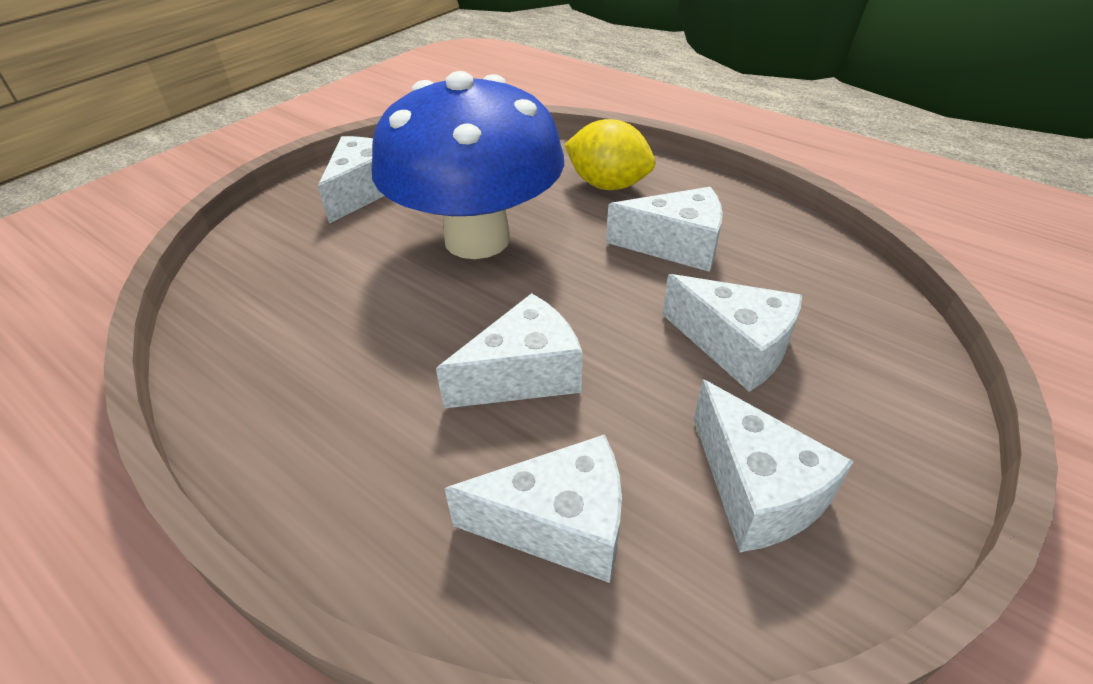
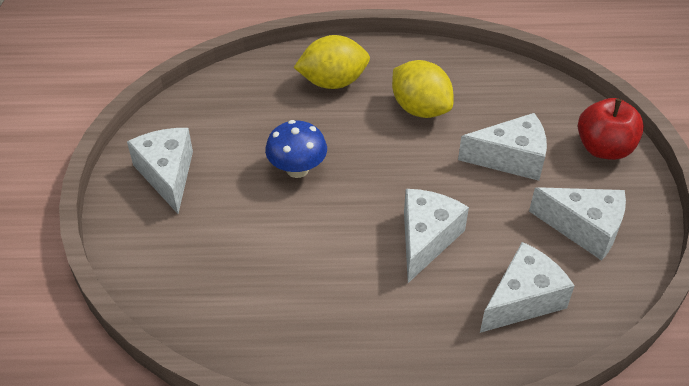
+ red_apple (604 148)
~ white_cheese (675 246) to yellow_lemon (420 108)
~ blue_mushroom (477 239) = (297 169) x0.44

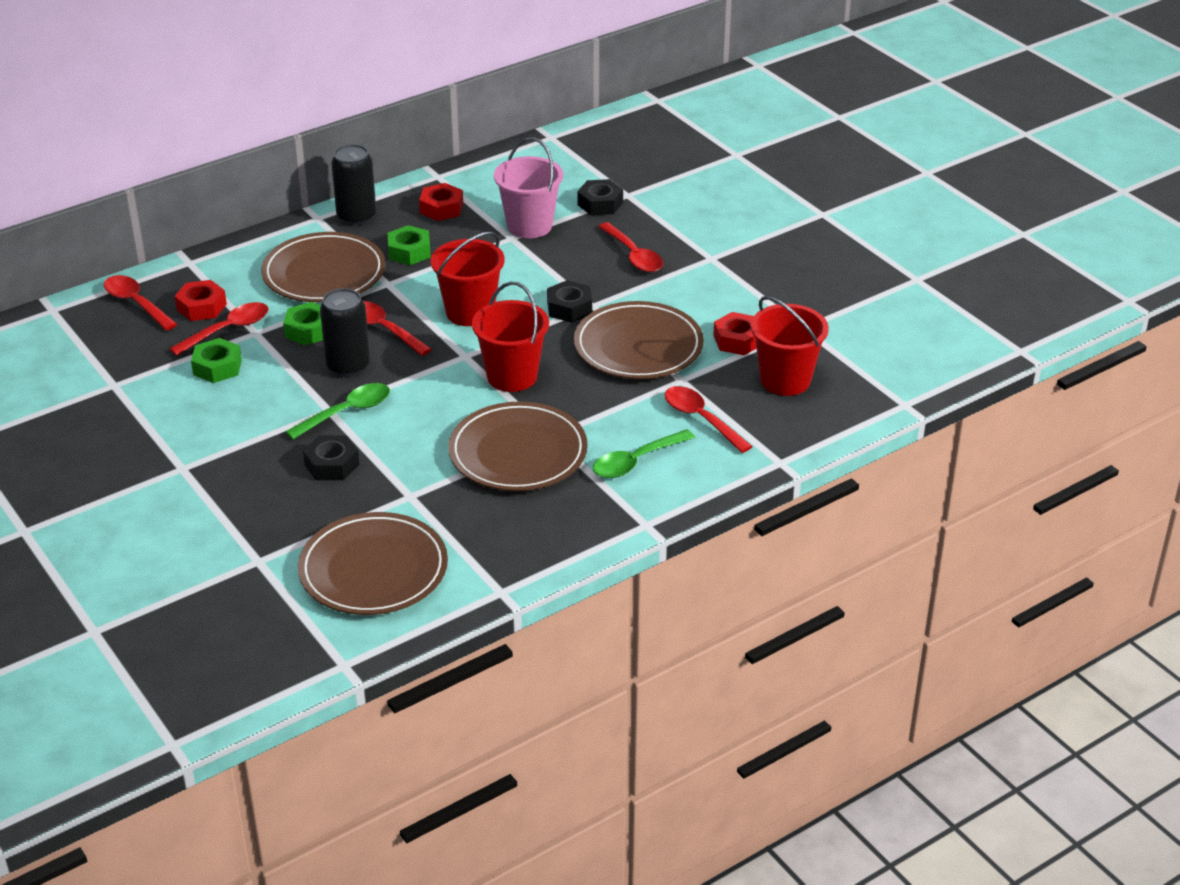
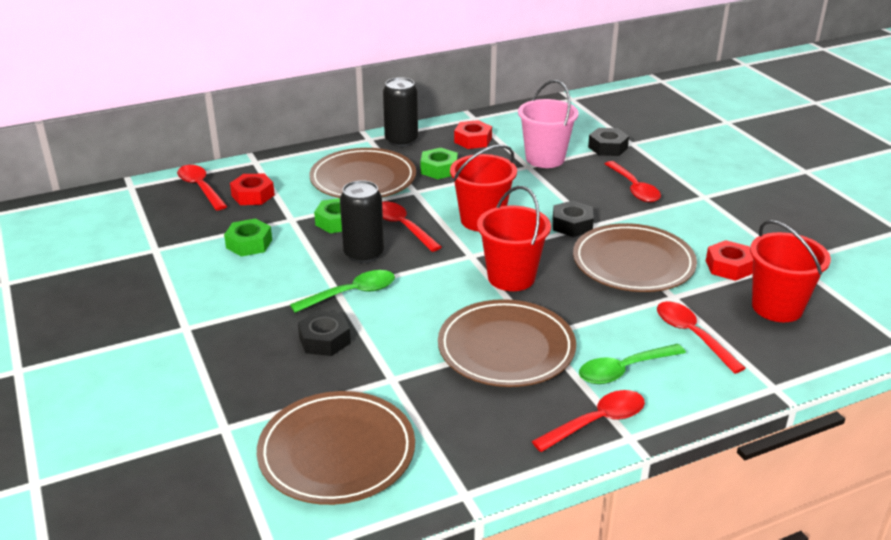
~ red_spoon (228 330) to (597 422)

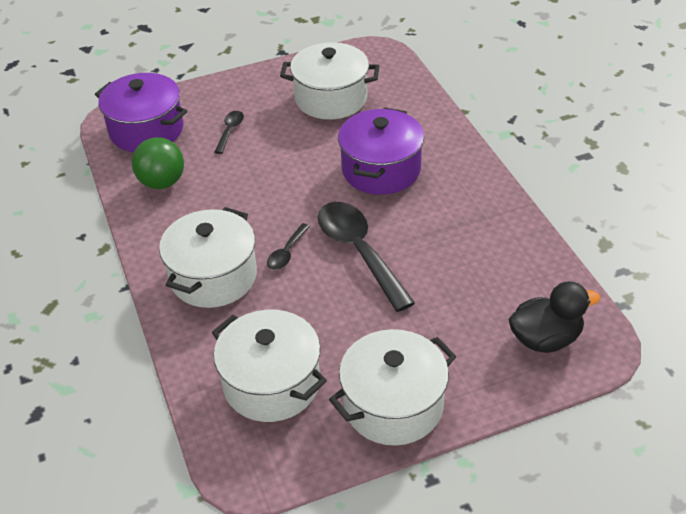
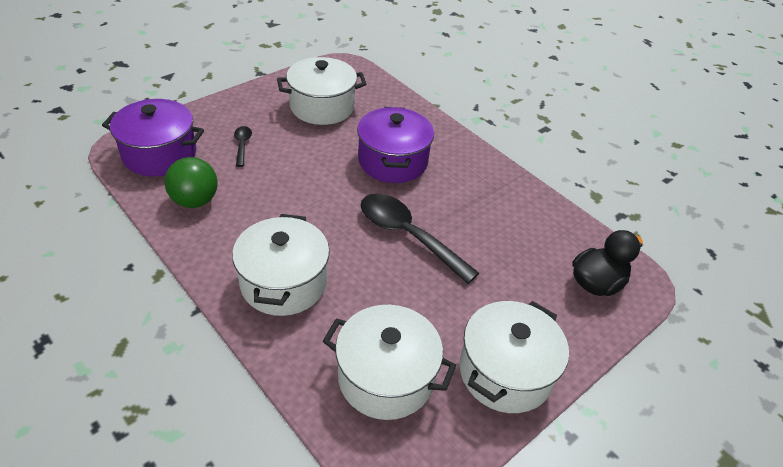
- black_spoon (287 253)

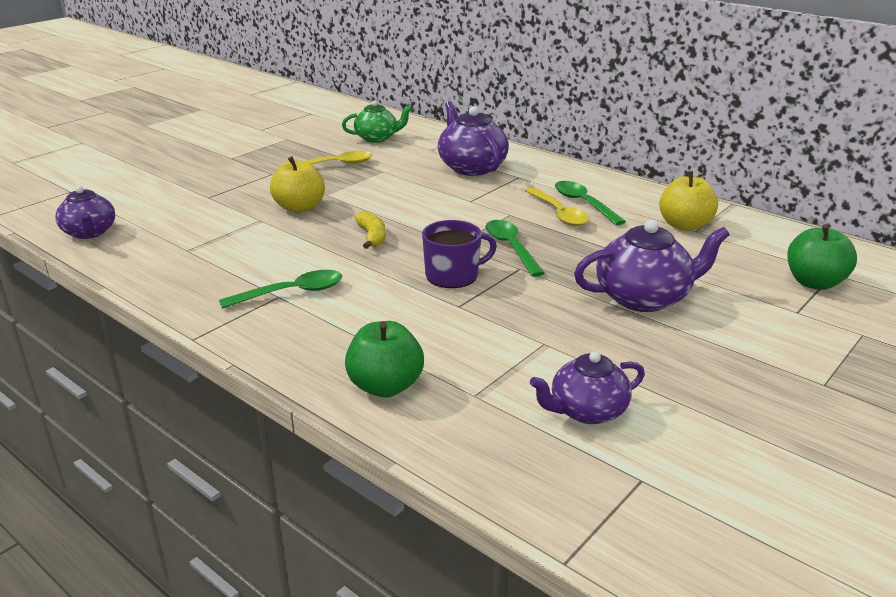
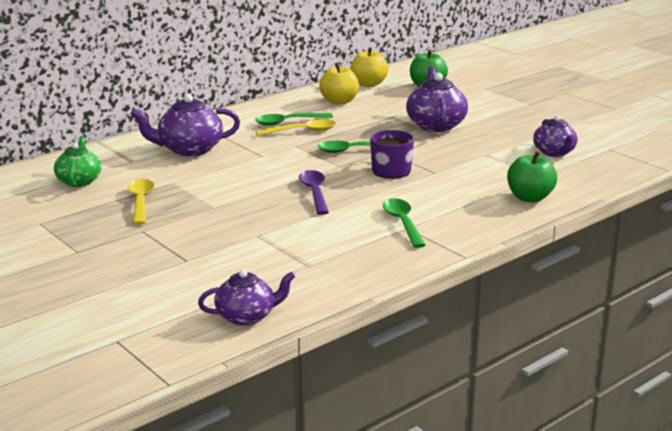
~ yellow_apple (299 208) to (368 84)
~ yellow_banana (372 237) to purple_spoon (314 193)

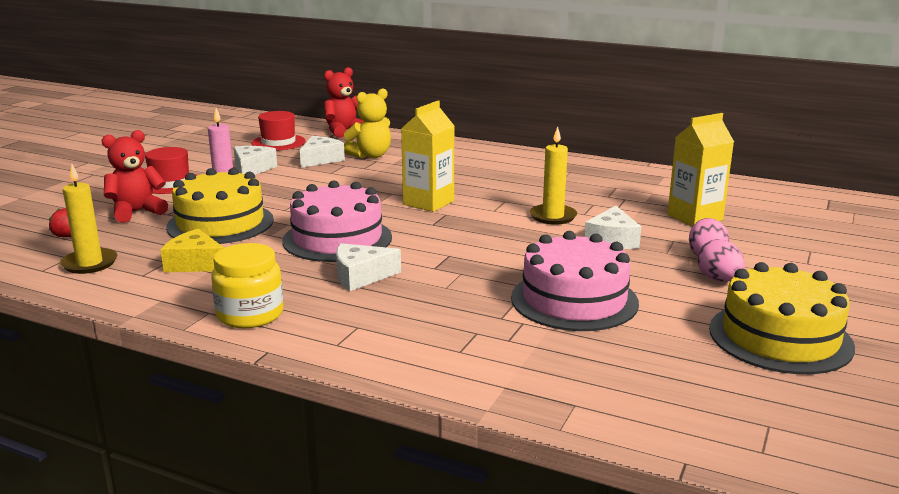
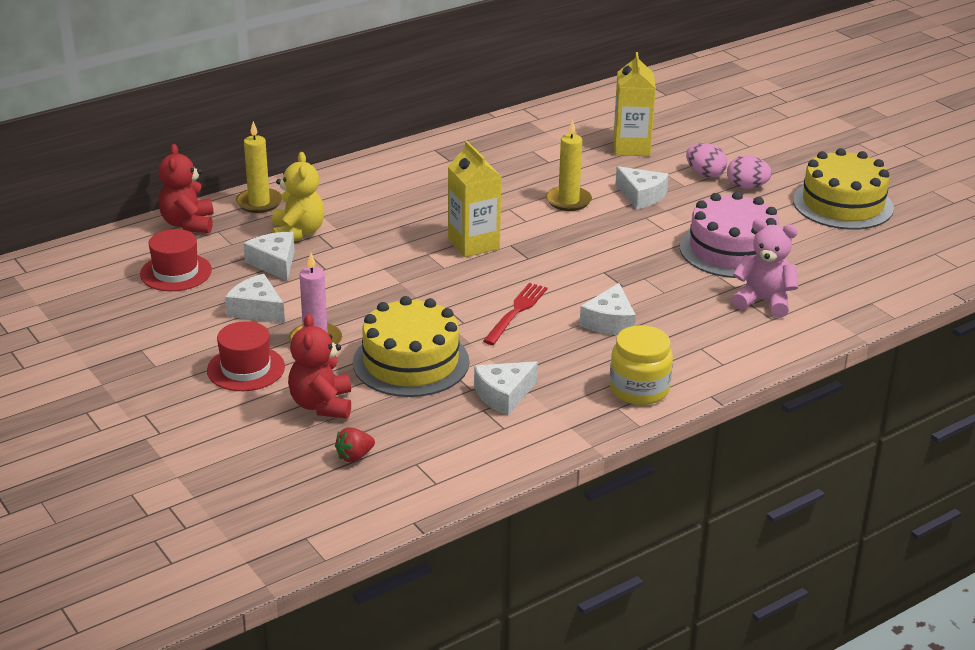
+ pink_teddy_bear (764 301)
~ yellow_candle (89 263) to (259 203)
~ pink_cake (337 239) to red_fork (516 311)
~ yellow_cheese (195 263) to white_cheese (503 395)

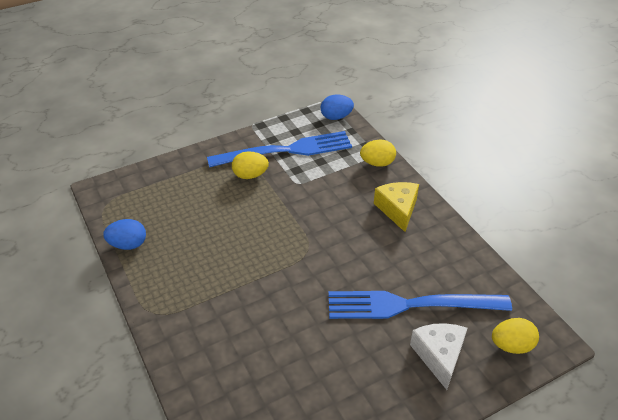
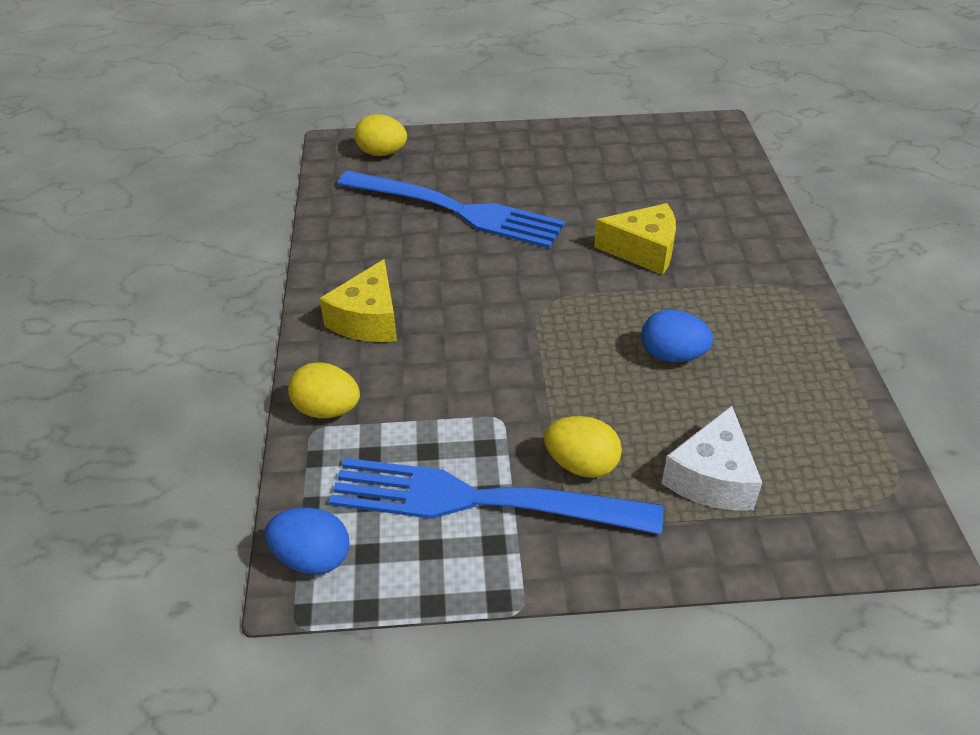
+ yellow_cheese (643 250)
~ blue_egg (128 244) to (672 355)
~ white_cheese (439 356) to (712 478)

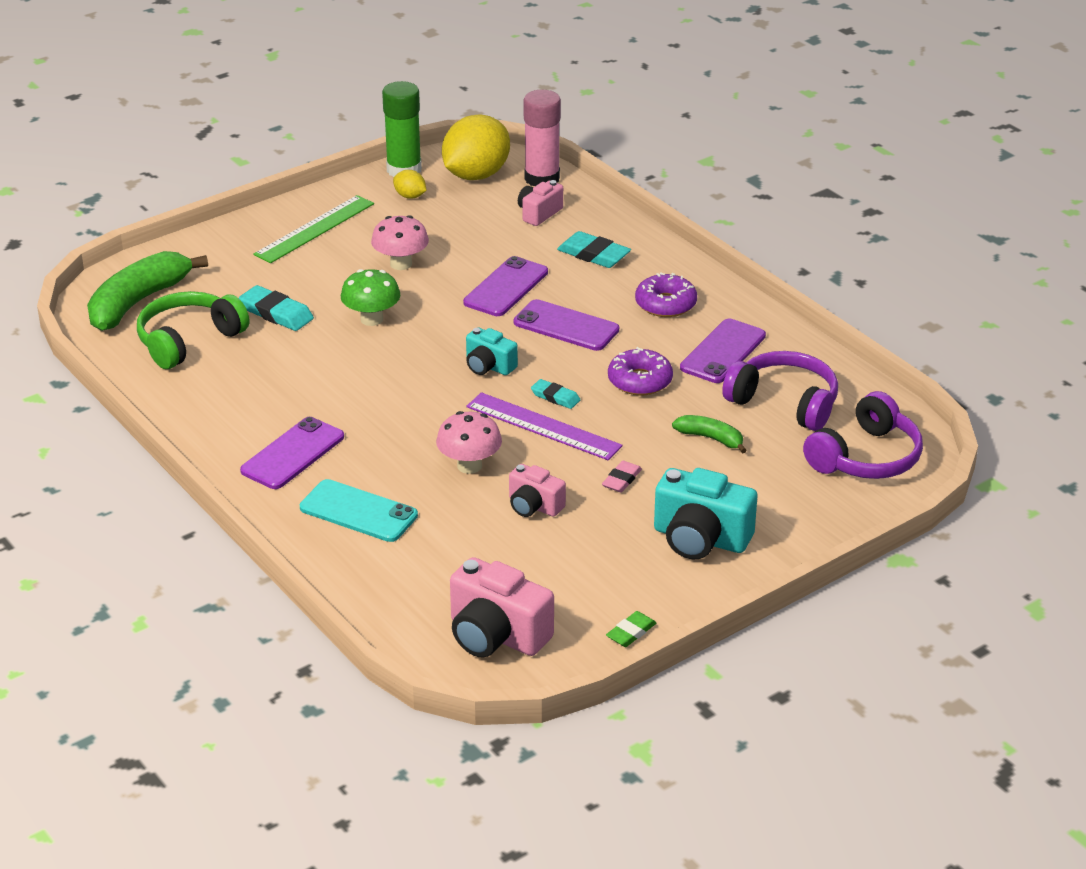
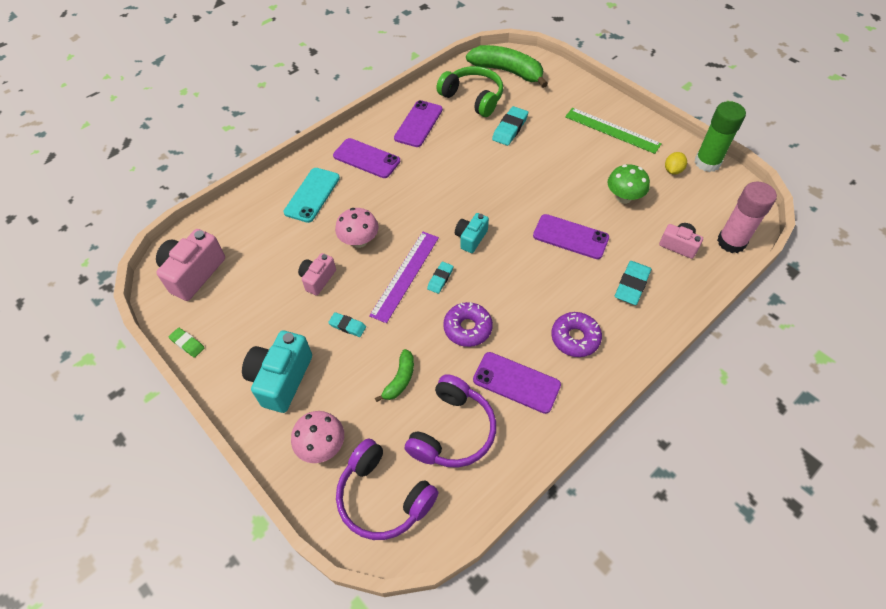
- yellow_lemon (476 175)
~ green_mushroom (371 319) to (623 197)
~ pink_mushroom (401 264) to (322 446)
~ purple_phone (566 326) to (418 124)
~ pink_eraser (622 480) to turquoise_eraser (347 326)

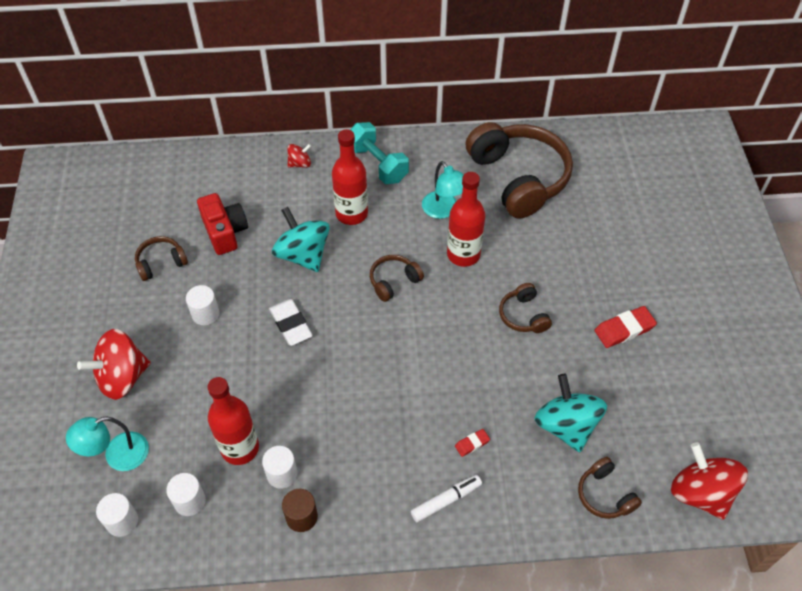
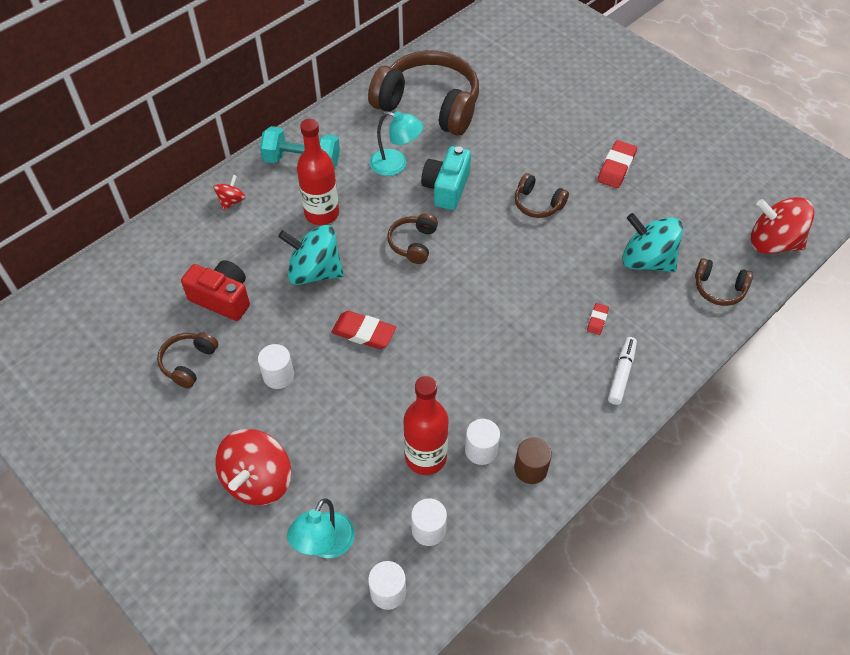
~ red_bottle (463 254) to turquoise_camera (446 188)
~ white_eraser (291 324) to red_eraser (363 333)

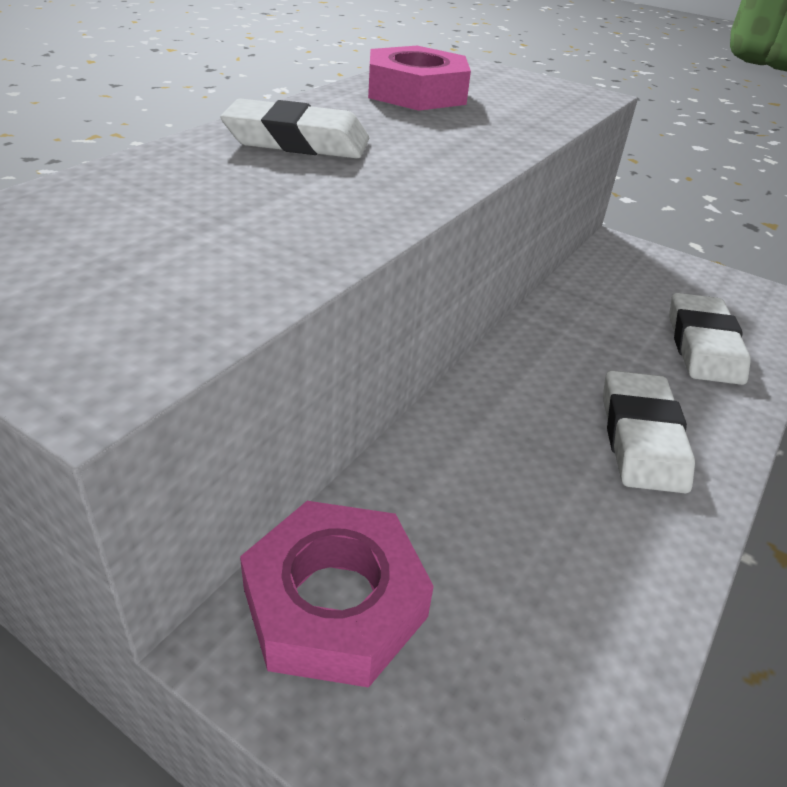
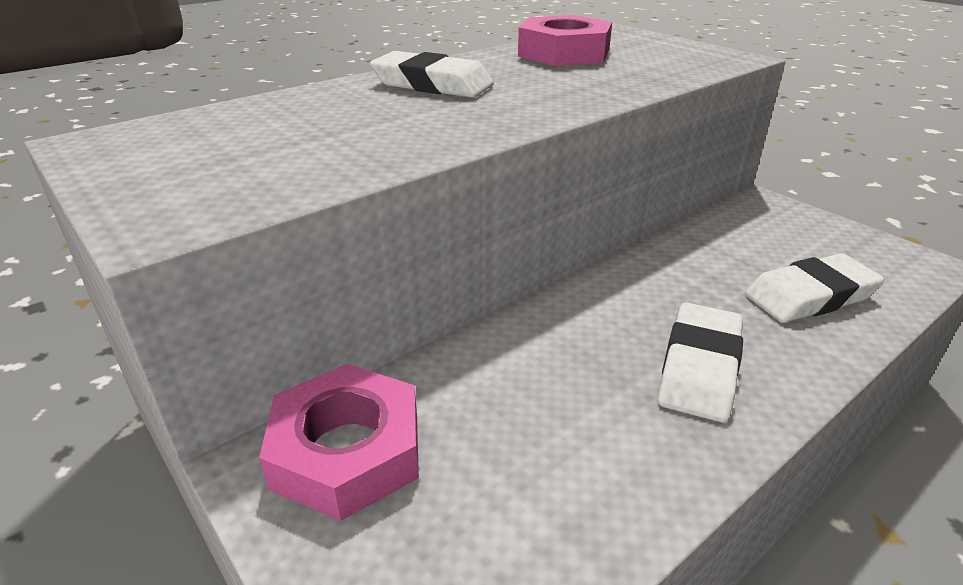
~ white_eraser (703 345) = (810 296) 45 degrees clockwise

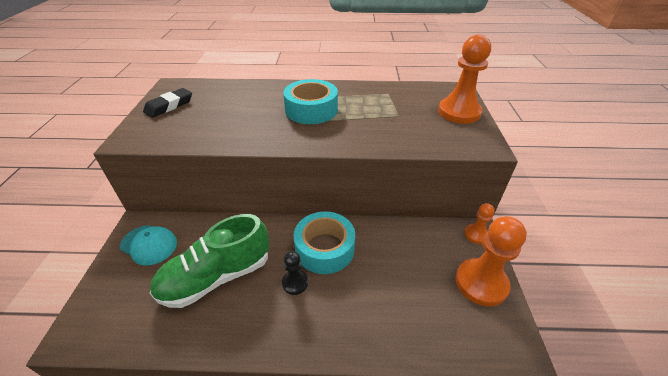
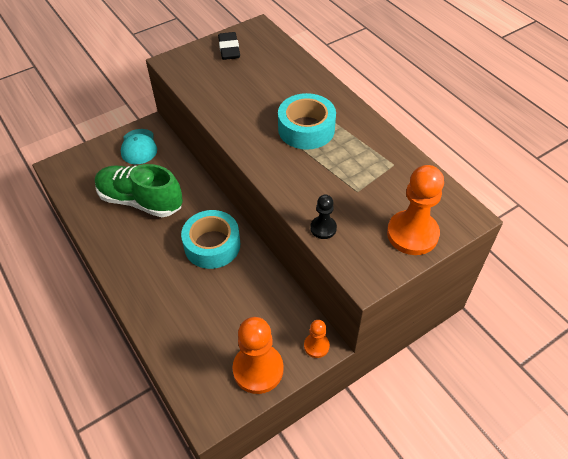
~ black_pawn (295 283) to (323 228)
~ black_eraser (169 106) = (229 49) 75 degrees clockwise

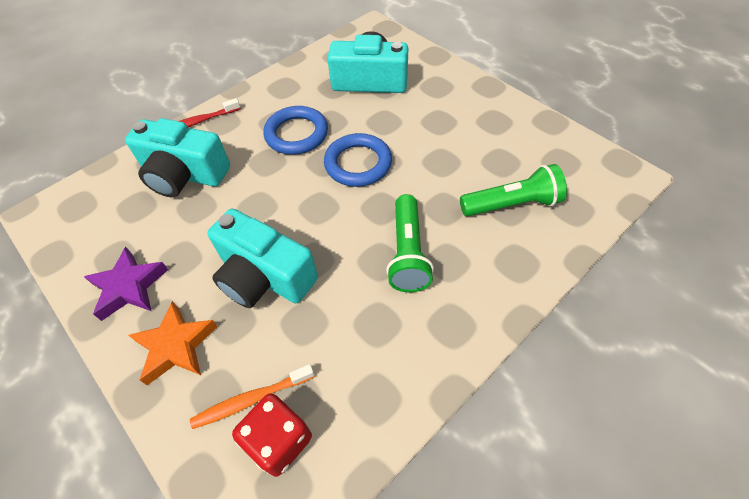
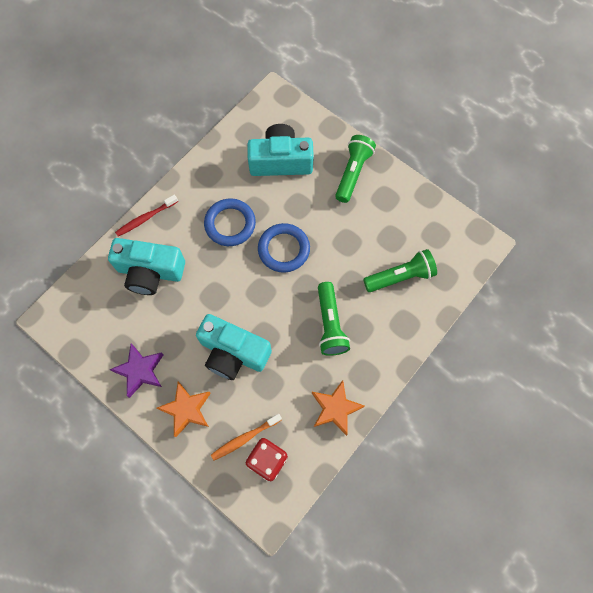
+ orange_star (335 408)
+ green_flashlight (352 173)

